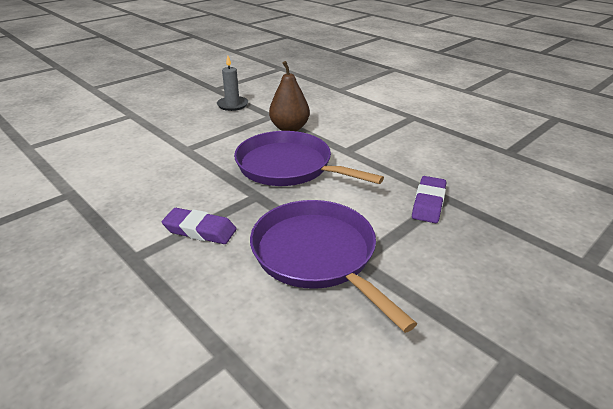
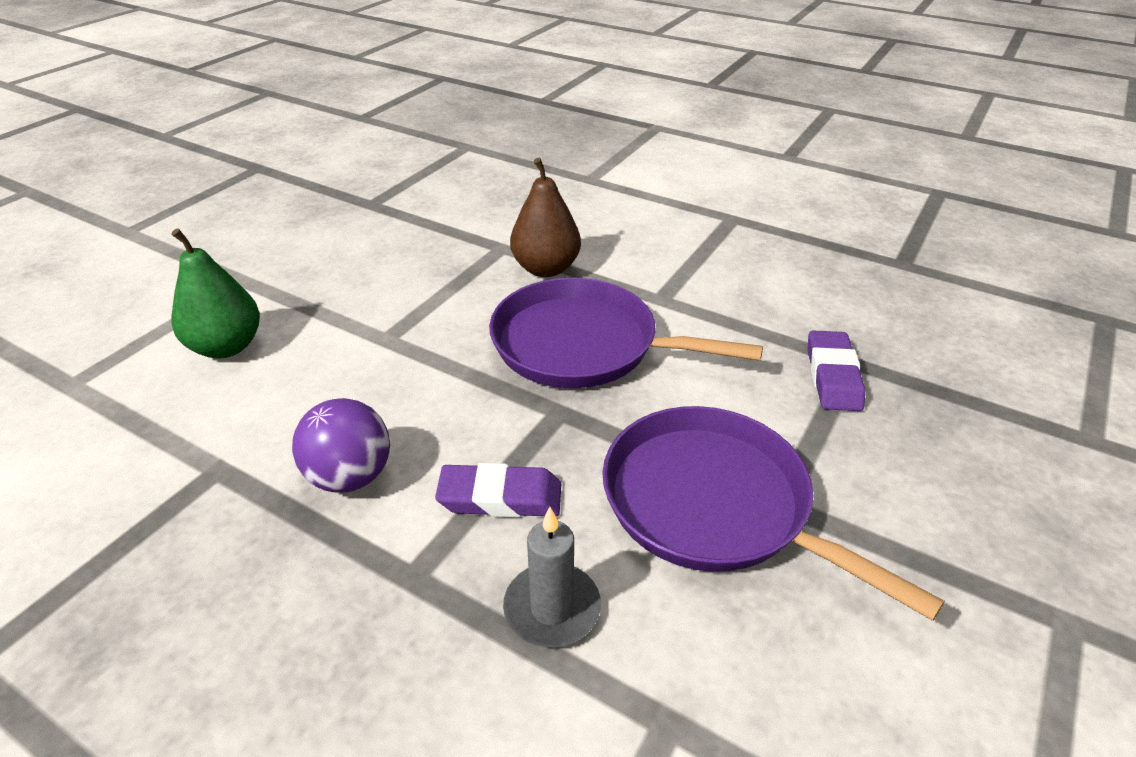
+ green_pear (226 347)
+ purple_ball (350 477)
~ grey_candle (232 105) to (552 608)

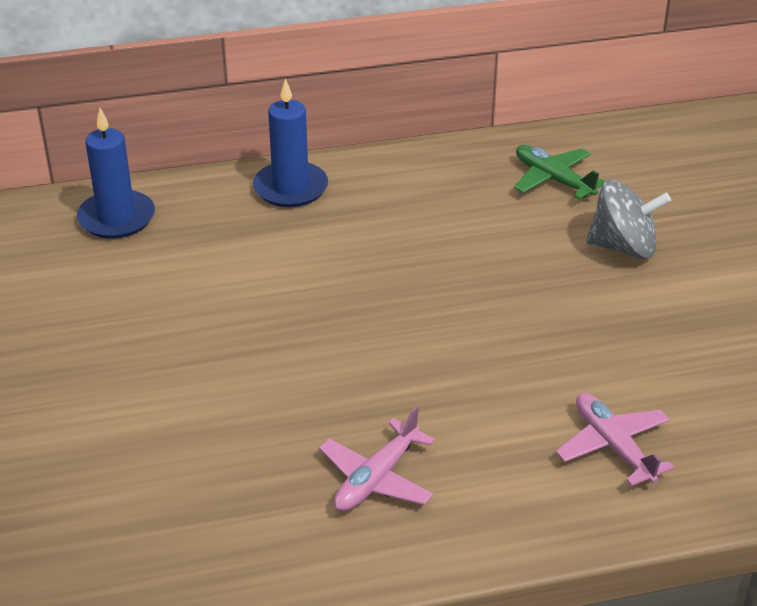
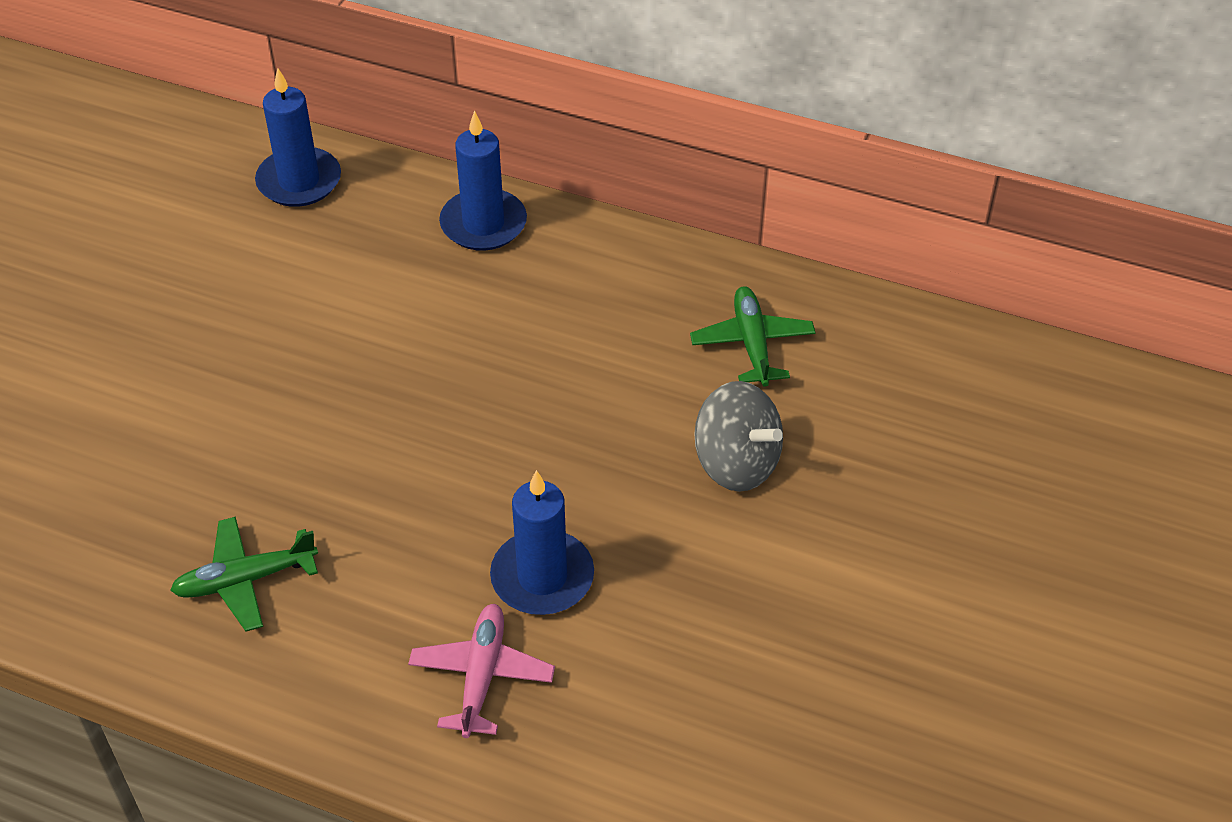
+ blue_candle (542 577)
~ pink_plane (376 479) to green_plane (245 580)

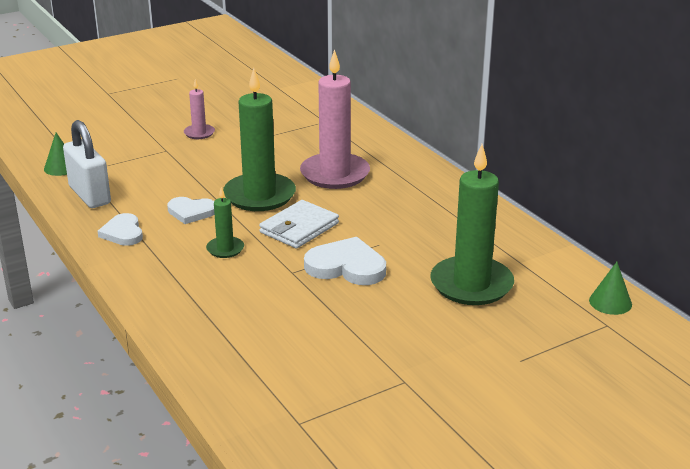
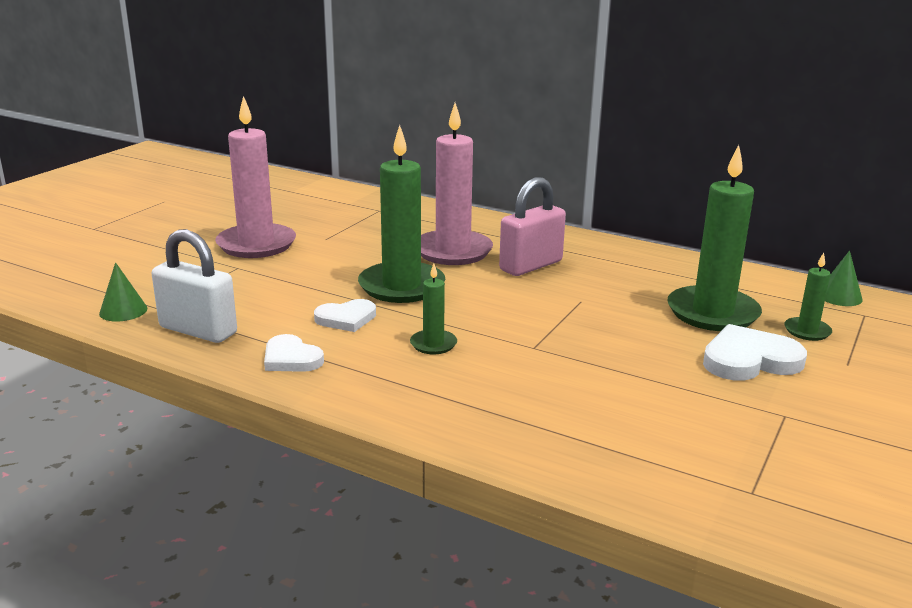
- white_wallet (299 228)
+ pink_padlock (531 266)
+ green_candle (807 331)
~ white_heart (346 266) to (749 360)
~ pink_candle (199 133) = (256 244) x2.09

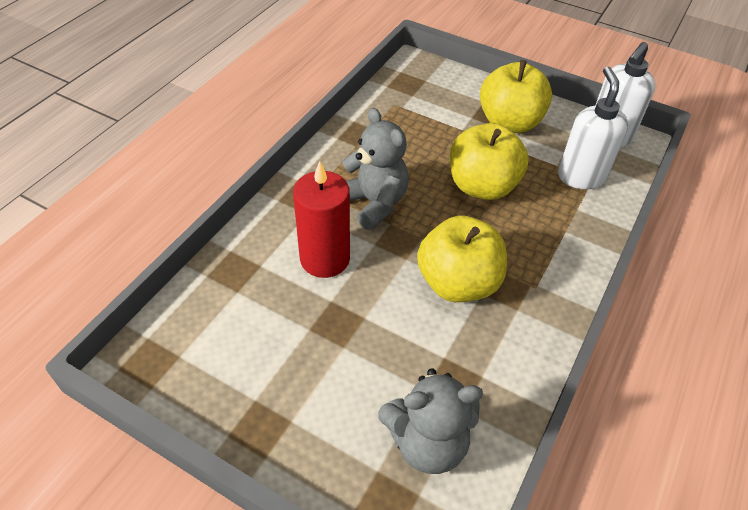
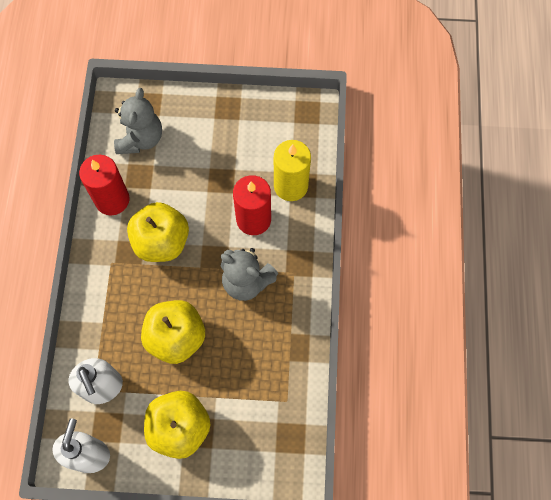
+ red_candle (112 200)
+ yellow_candle (291 186)
~ grey_teddy_bear (427 442) = (140 138) 135 degrees clockwise

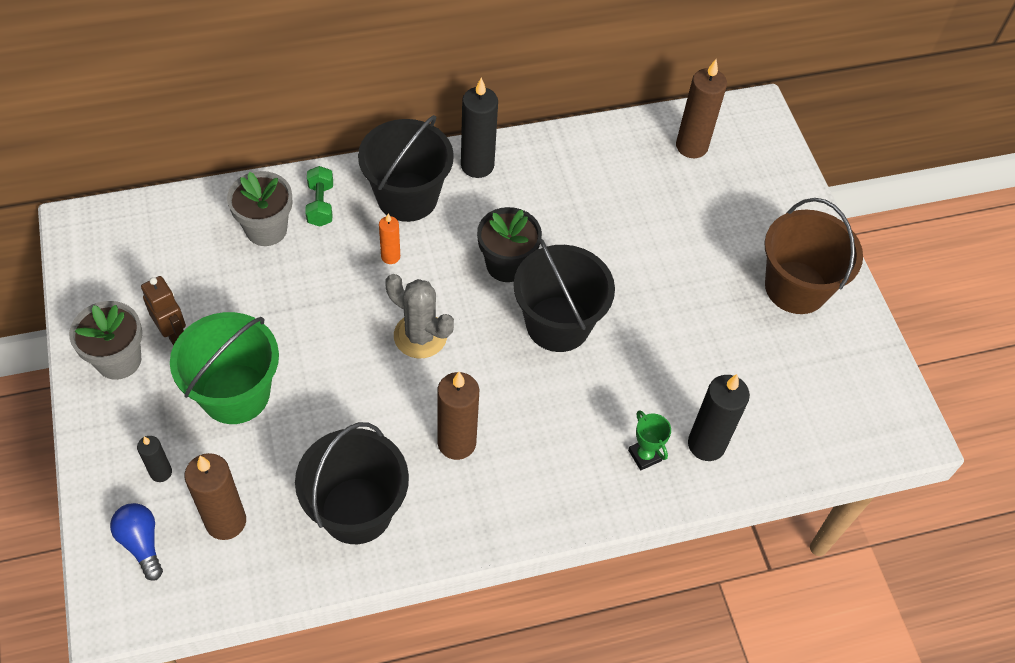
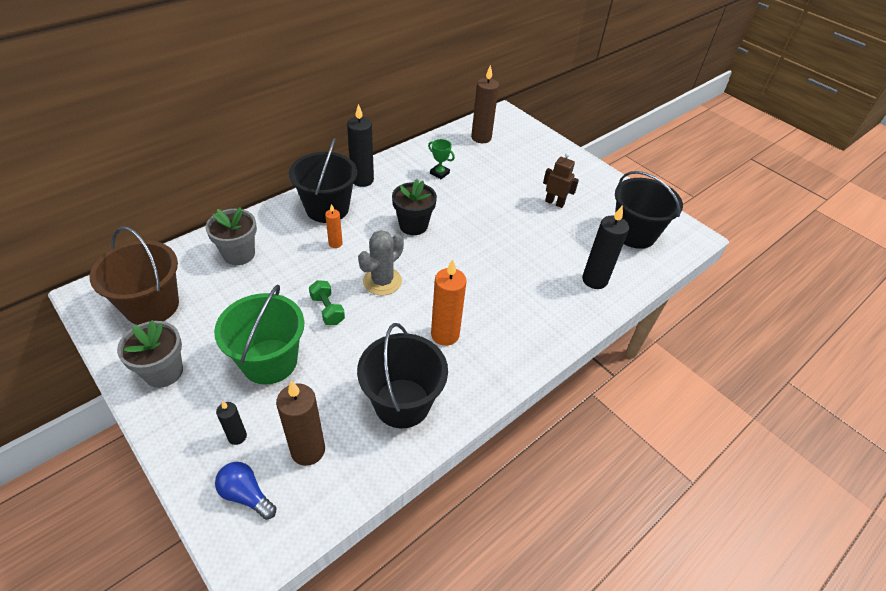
~ brown_robot (173 333) to (554 202)
~ green_dumbbell (320 205) to (327 310)
~ black_bucket (558 324) to (634 233)
~ green_trophy (645 455) to (439 173)
~ brown_bucket (796 287) to (152 306)
~ brown_candle (456 443) to orange_candle (445 335)
~ grey_cactus (420 336) = (382 281) 60 degrees counterclockwise

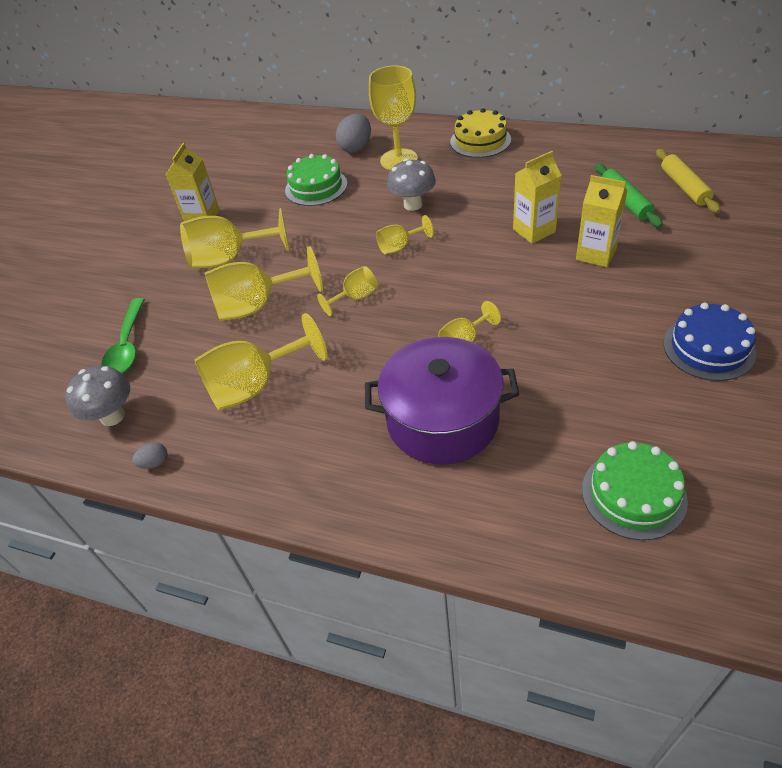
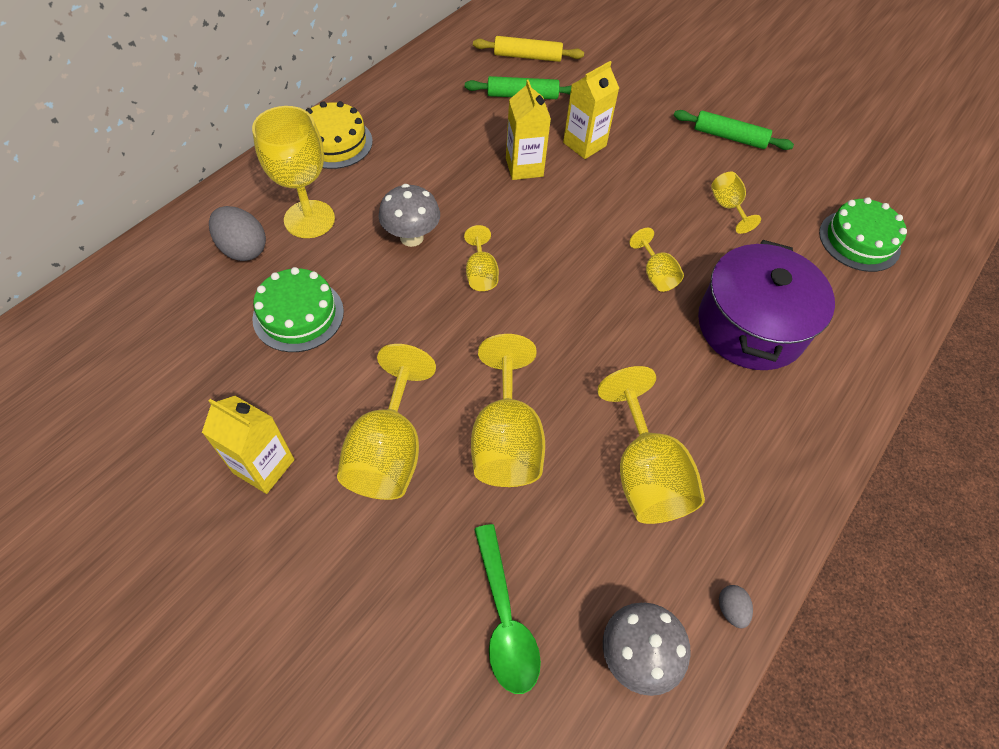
~ yellow_goblet (355 297) to (727 207)
~ blue_cake (708 348) to green_rolling_pin (729 137)
~ green_spoon (127 346) = (504 618) 60 degrees clockwise

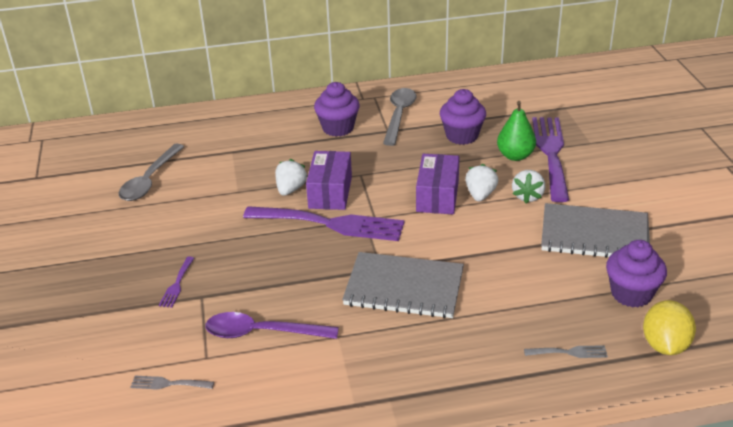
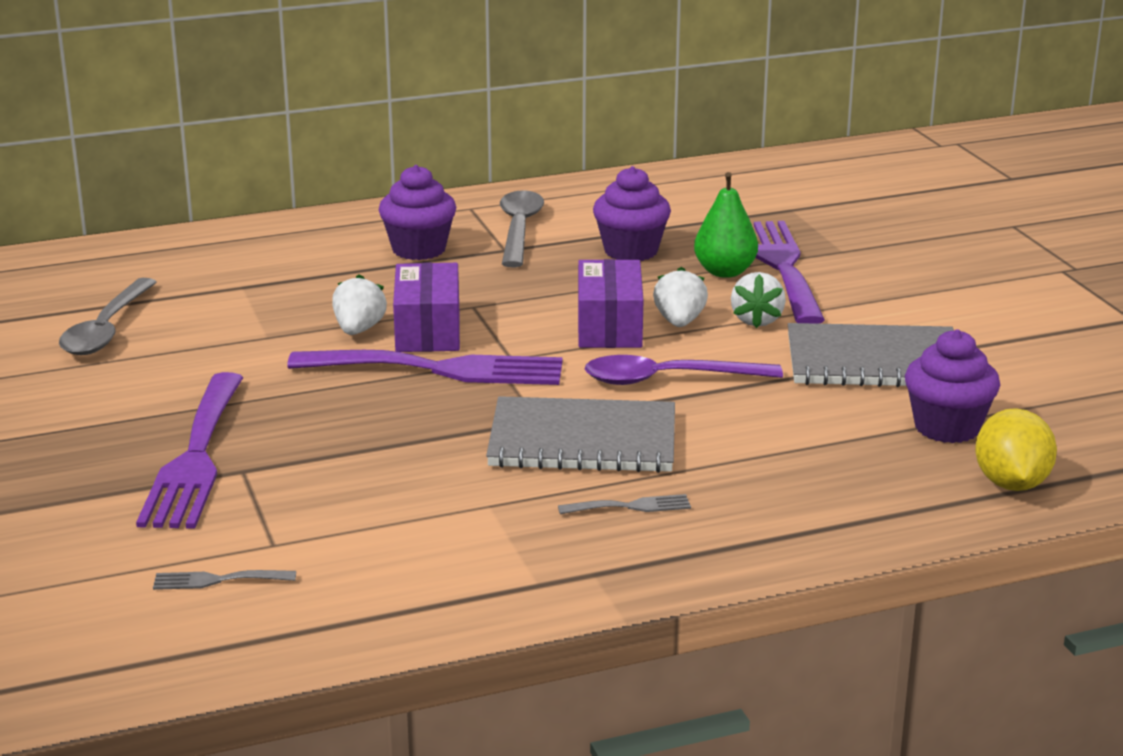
~ purple_spoon (262 333) to (668 379)
~ grey_fork (569 352) to (631 506)
~ purple_fork (177 284) = (195 458) x2.36

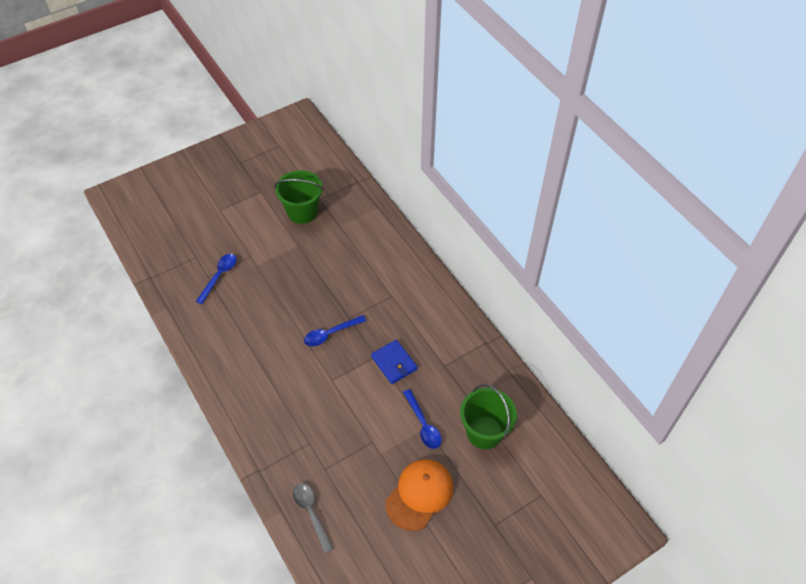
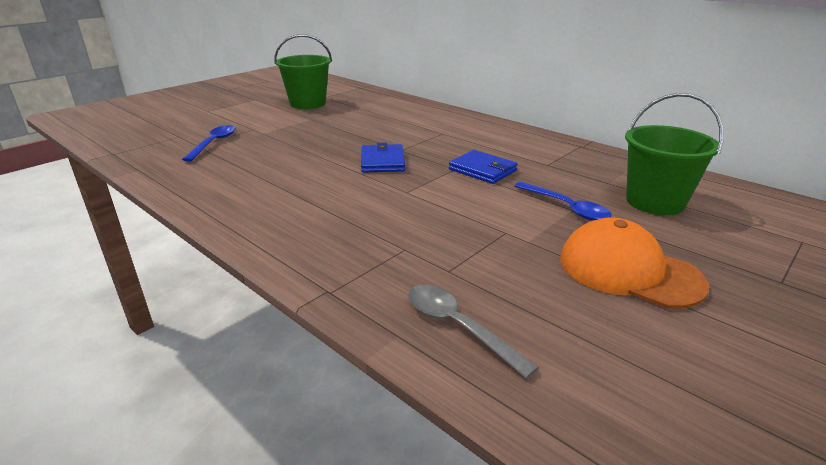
~ blue_spoon (330 334) to blue_wallet (382 161)
~ orange_cap (419 494) = (629 271) 75 degrees counterclockwise

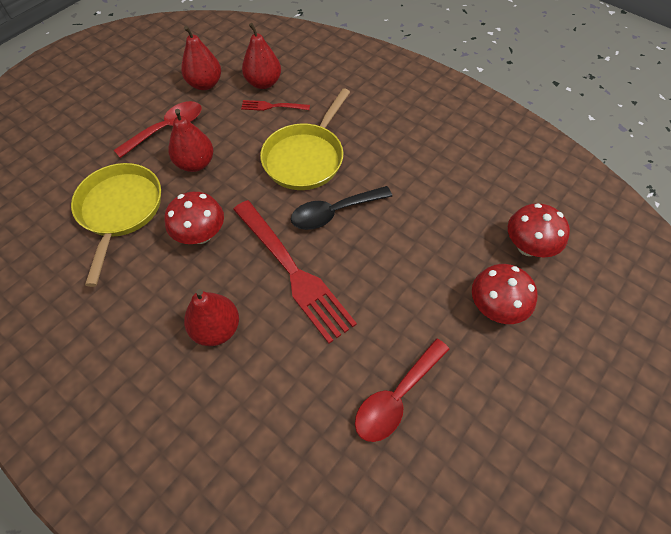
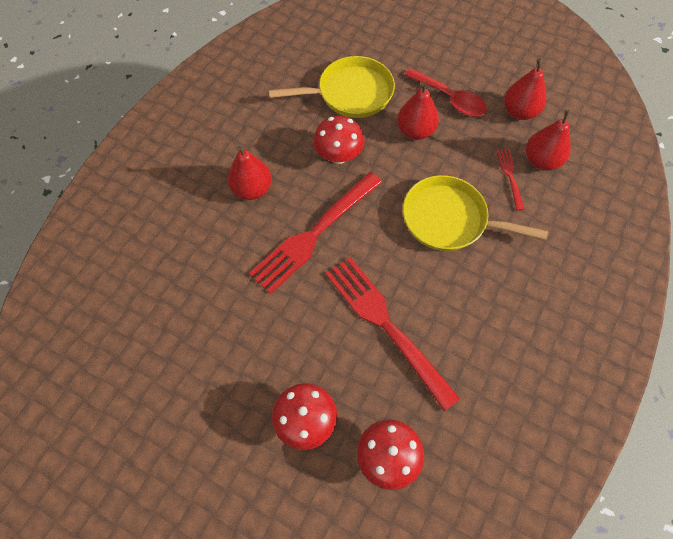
- black_spoon (334 212)
- red_spoon (396 397)
+ red_fork (385 324)

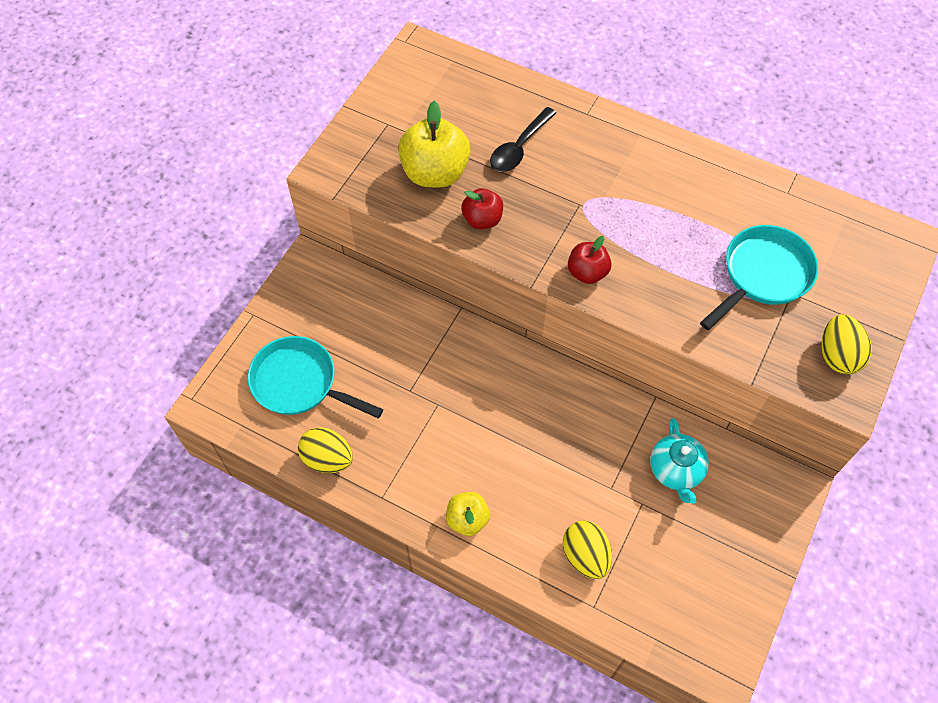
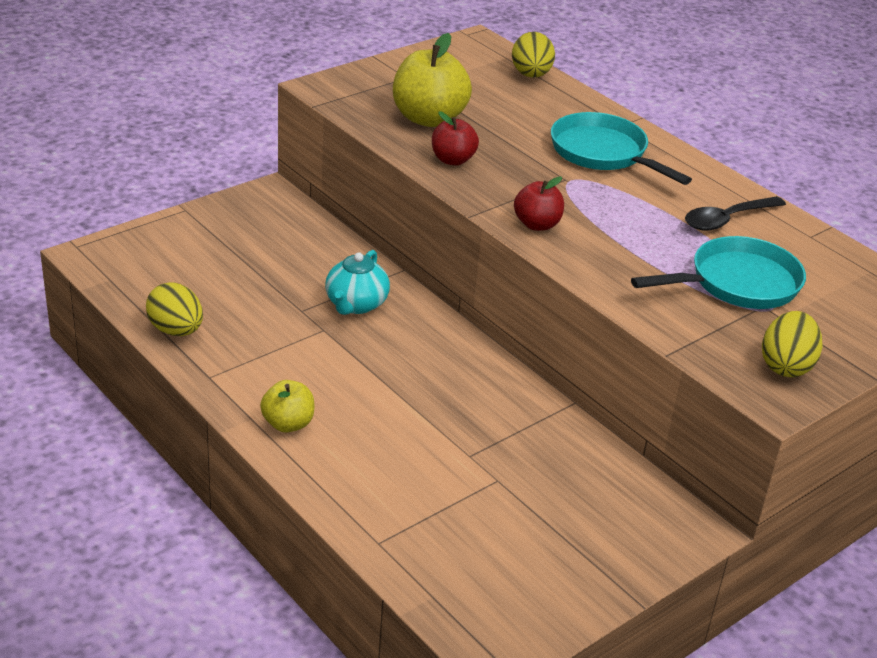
~ turquoise_pan (299 383) to (603 153)
~ black_spoon (519 147) to (727 220)
~ yellow_egg (585 556) to (531 75)
~ turquoise_teapot (676 471) to (356 304)

